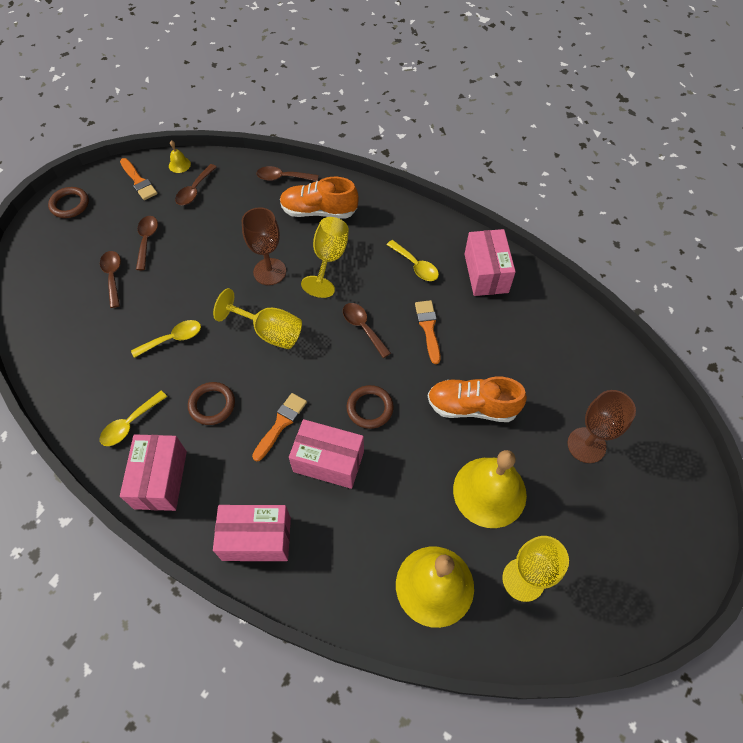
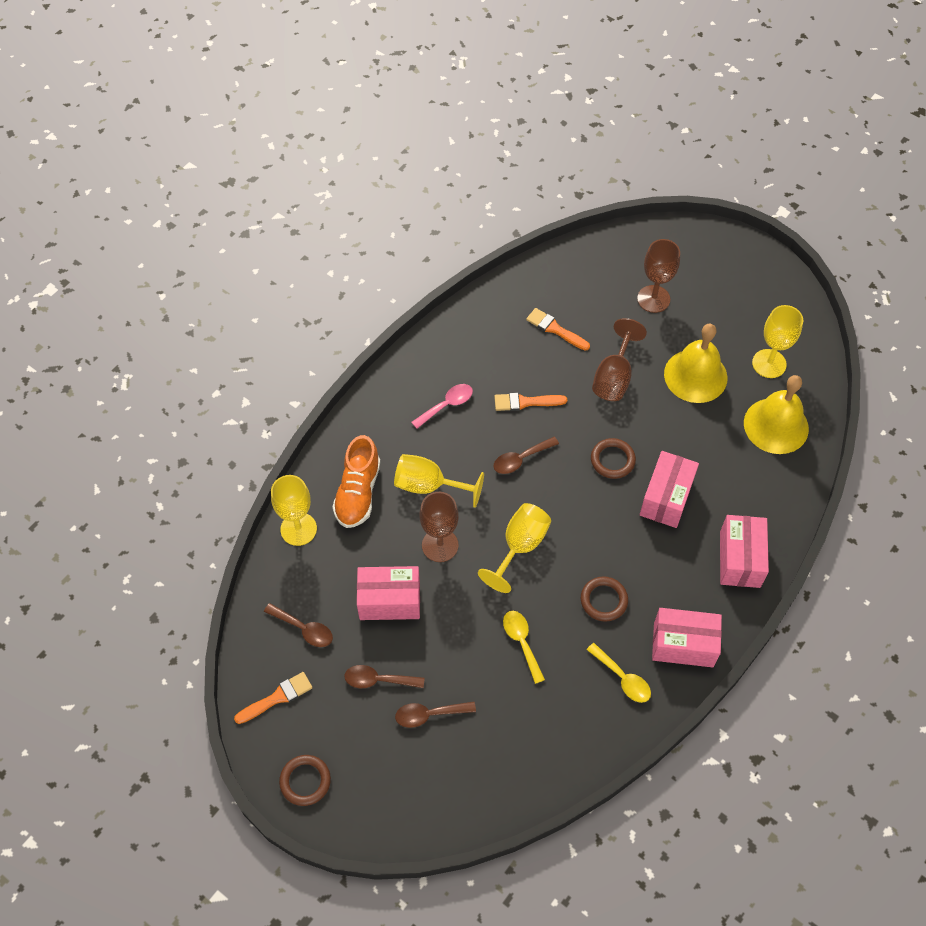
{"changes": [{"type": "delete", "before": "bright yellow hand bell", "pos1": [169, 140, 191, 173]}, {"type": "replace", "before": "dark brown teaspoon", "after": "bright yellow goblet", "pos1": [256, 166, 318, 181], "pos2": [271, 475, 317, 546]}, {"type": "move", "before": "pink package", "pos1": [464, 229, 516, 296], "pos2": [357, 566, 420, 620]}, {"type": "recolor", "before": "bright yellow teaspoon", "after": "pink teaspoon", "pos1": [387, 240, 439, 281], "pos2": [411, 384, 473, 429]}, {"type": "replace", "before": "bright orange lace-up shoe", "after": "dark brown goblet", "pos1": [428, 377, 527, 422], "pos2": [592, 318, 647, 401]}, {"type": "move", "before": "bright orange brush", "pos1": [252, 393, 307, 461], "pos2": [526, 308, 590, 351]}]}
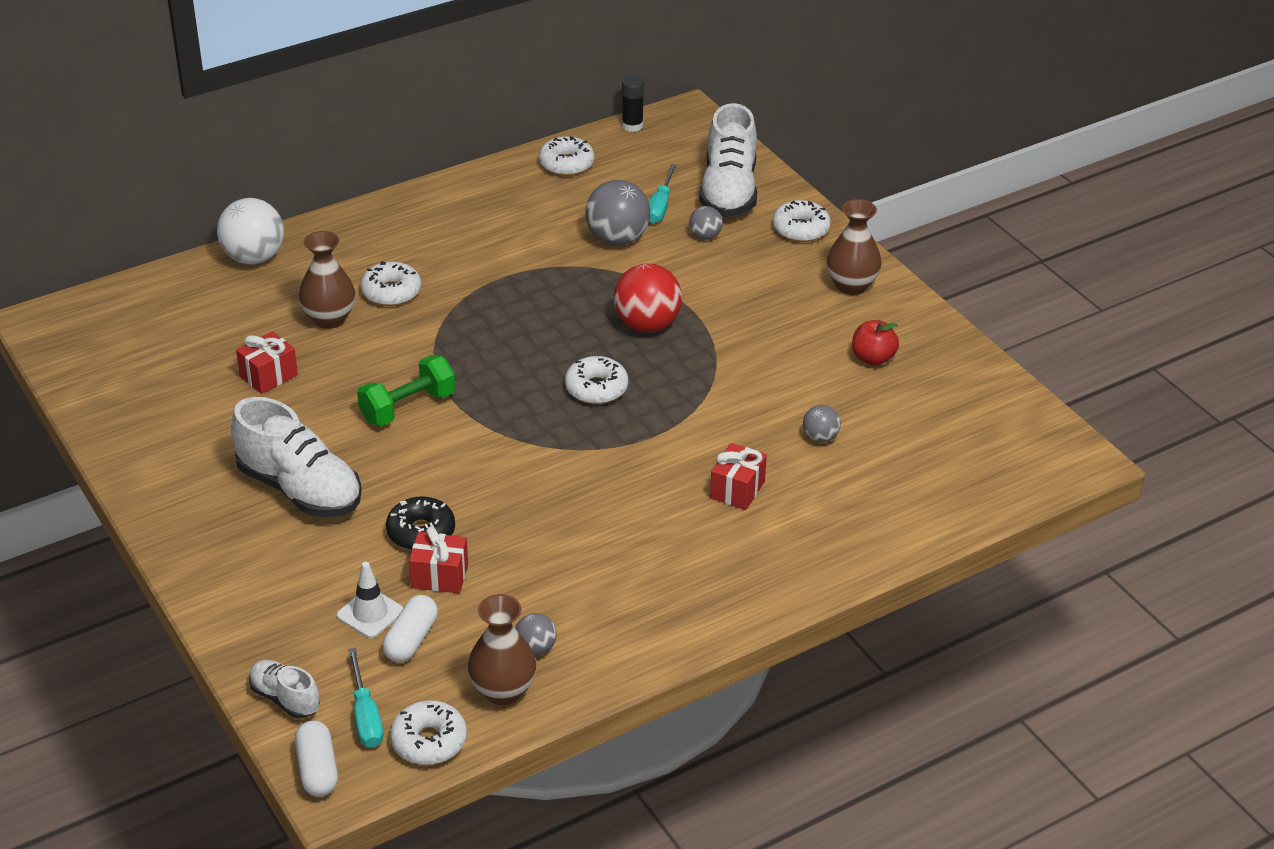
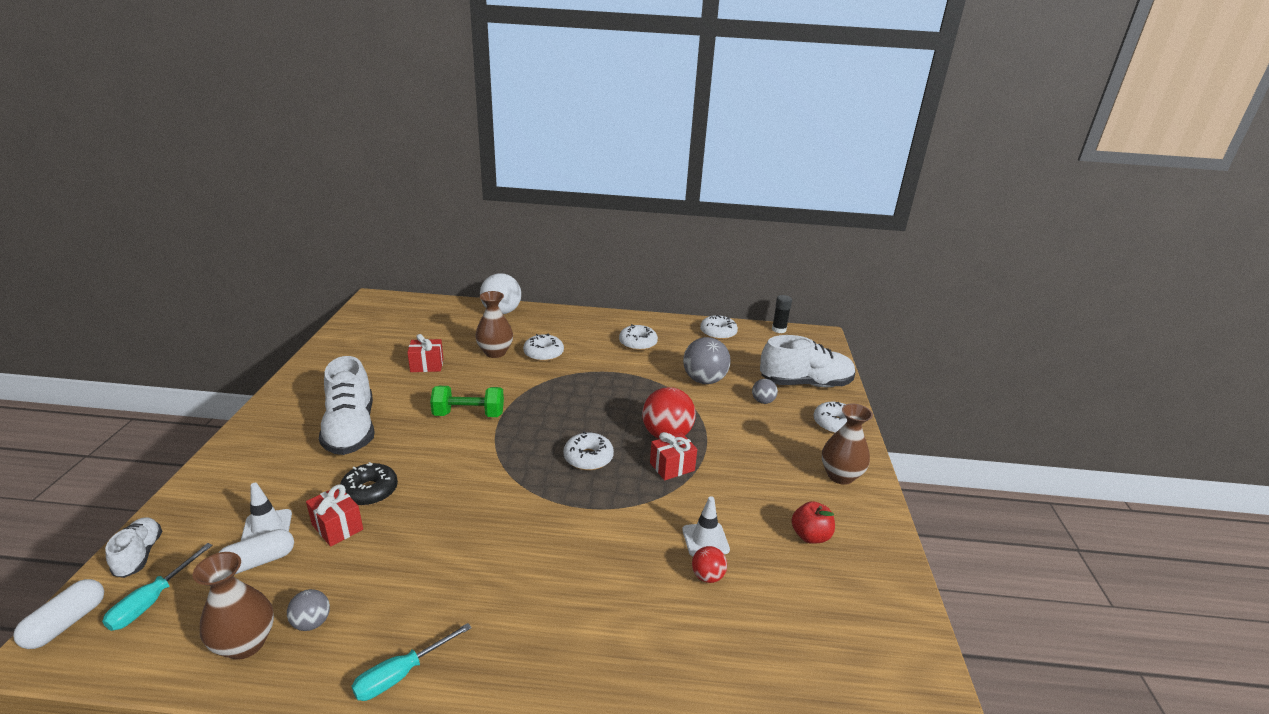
{"changes": [{"type": "rotate", "before": "snow-white lace-up shoe", "pos1": [699, 103, 757, 217], "pos2": [760, 335, 855, 387], "turn": -135}, {"type": "move", "before": "aqua screwdriver", "pos1": [648, 164, 677, 223], "pos2": [352, 623, 472, 701]}, {"type": "recolor", "before": "grey play ball", "after": "scarlet play ball", "pos1": [803, 405, 841, 442], "pos2": [692, 546, 727, 583]}, {"type": "move", "before": "scarlet gift", "pos1": [710, 443, 767, 510], "pos2": [650, 432, 697, 481]}, {"type": "move", "before": "snow-white doughnut", "pos1": [390, 700, 467, 765], "pos2": [619, 324, 658, 351]}, {"type": "insert", "after": "snow-white traffic cone", "pos2": [682, 496, 730, 556]}]}
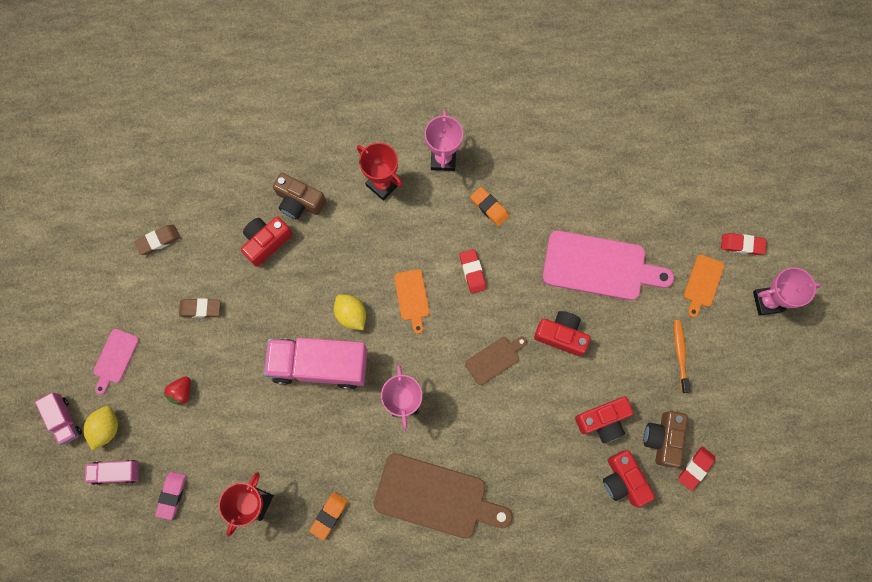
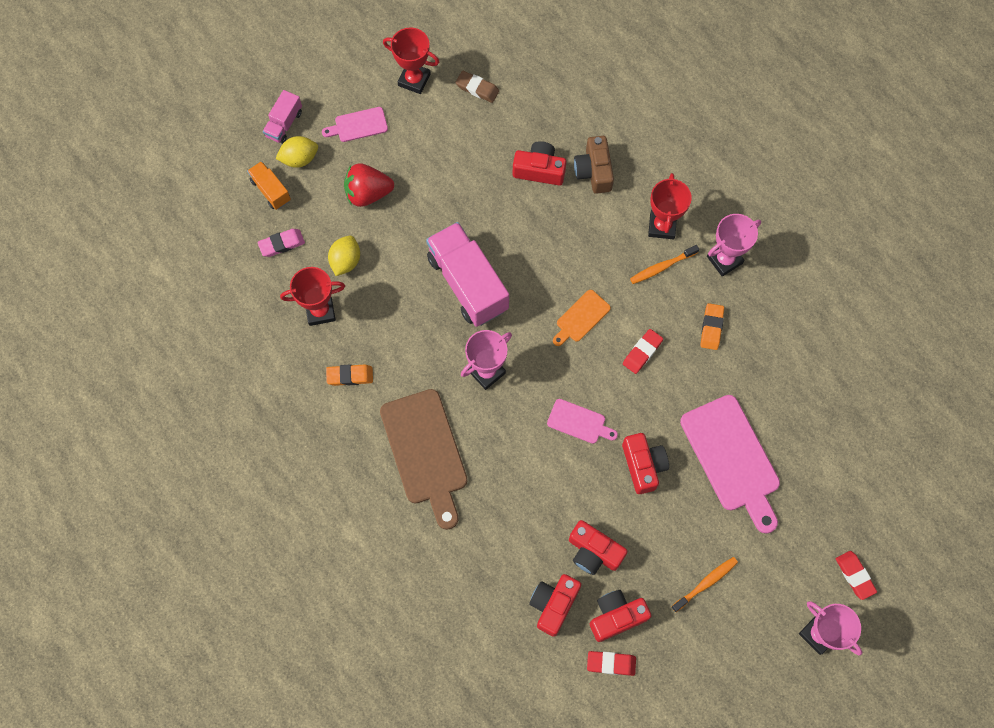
{"changes": [{"type": "delete", "before": "bright orange cutting board", "pos1": [684, 255, 724, 318]}, {"type": "move", "before": "bright yellow citrus fruit", "pos1": [334, 294, 366, 330], "pos2": [328, 236, 360, 276]}, {"type": "delete", "before": "dark brown eraser", "pos1": [179, 298, 221, 318]}, {"type": "recolor", "before": "dark brown cutting board", "after": "pink cutting board", "pos1": [465, 336, 527, 385], "pos2": [547, 399, 618, 444]}, {"type": "resize", "before": "scarlet toy strawberry", "pos1": [164, 377, 191, 406], "pos2": [344, 164, 394, 207], "scale": 1.7}, {"type": "recolor", "before": "dark brown compact camera", "after": "scarlet compact camera", "pos1": [644, 411, 688, 468], "pos2": [590, 590, 651, 642]}, {"type": "recolor", "before": "pink lorry", "after": "bright orange lorry", "pos1": [85, 460, 139, 485], "pos2": [247, 161, 291, 210]}, {"type": "insert", "after": "scarlet award cup", "pos2": [383, 27, 439, 94]}, {"type": "insert", "after": "bright orange toothbrush", "pos2": [630, 245, 699, 284]}]}
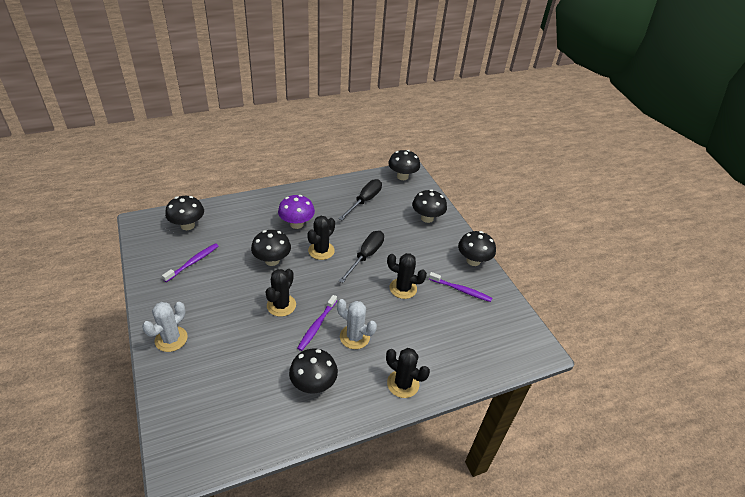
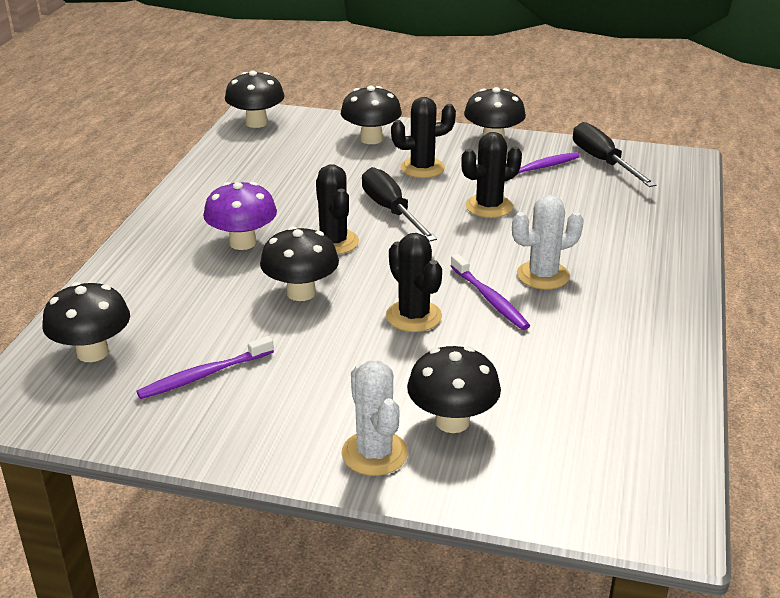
{"changes": [{"type": "move", "before": "black screwdriver", "pos1": [338, 179, 382, 220], "pos2": [573, 122, 656, 187]}, {"type": "rotate", "before": "purple toothbrush", "pos1": [162, 243, 219, 282], "pos2": [136, 336, 274, 399], "turn": -105}, {"type": "move", "before": "black prickly plant", "pos1": [386, 348, 430, 398], "pos2": [391, 97, 456, 178]}, {"type": "move", "before": "black toadstool", "pos1": [289, 349, 338, 394], "pos2": [407, 346, 501, 433]}]}
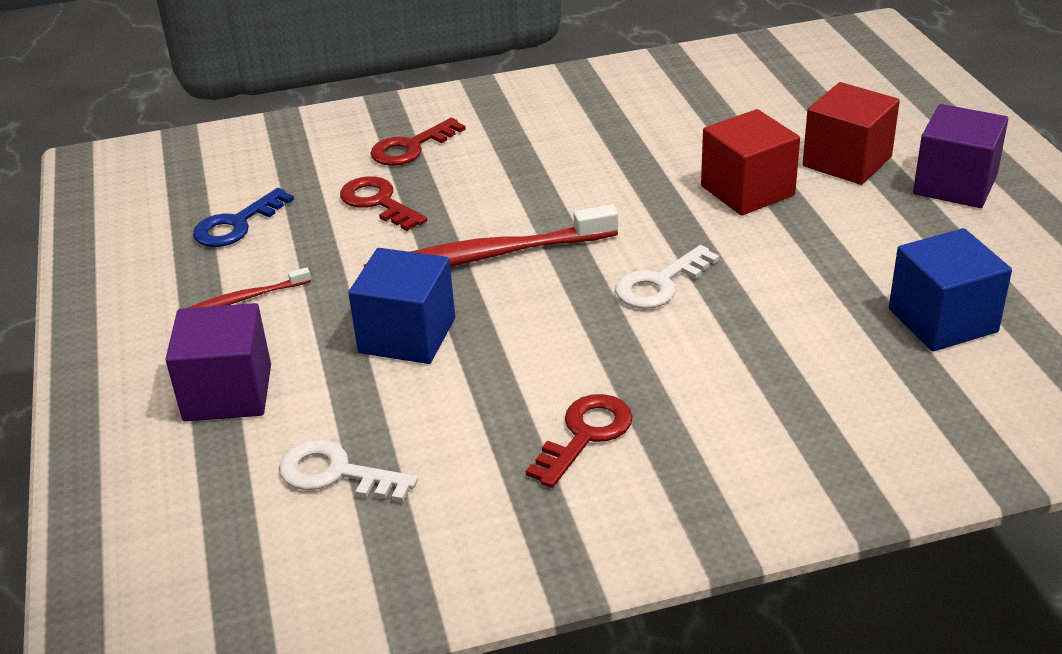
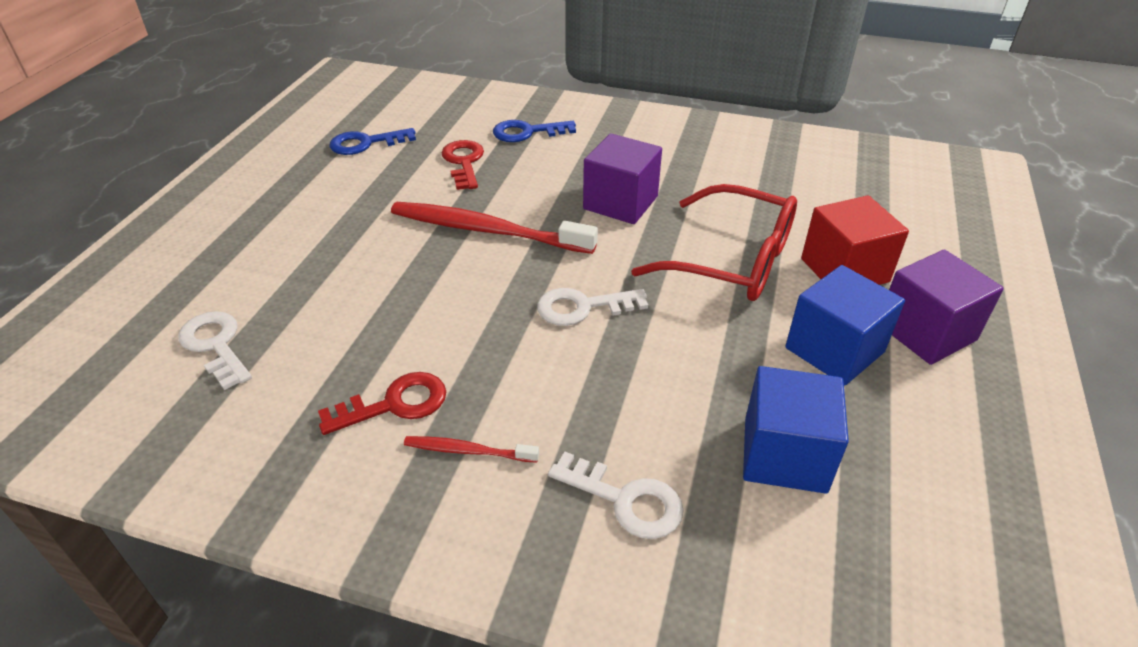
{"changes": [{"type": "replace", "before": "scarlet solid cube", "after": "scarlet spectacles", "pos1": [701, 109, 800, 216], "pos2": [631, 184, 797, 301]}, {"type": "recolor", "before": "scarlet latchkey", "after": "cobalt latchkey", "pos1": [371, 118, 466, 166], "pos2": [493, 120, 576, 142]}, {"type": "move", "before": "cobalt solid cube", "pos1": [348, 248, 455, 364], "pos2": [785, 265, 905, 386]}, {"type": "move", "before": "scarlet toothbrush", "pos1": [188, 267, 311, 308], "pos2": [404, 436, 539, 463]}, {"type": "move", "before": "purple solid cube", "pos1": [165, 303, 271, 422], "pos2": [583, 133, 662, 224]}, {"type": "insert", "after": "snow-white latchkey", "pos2": [548, 452, 684, 539]}]}
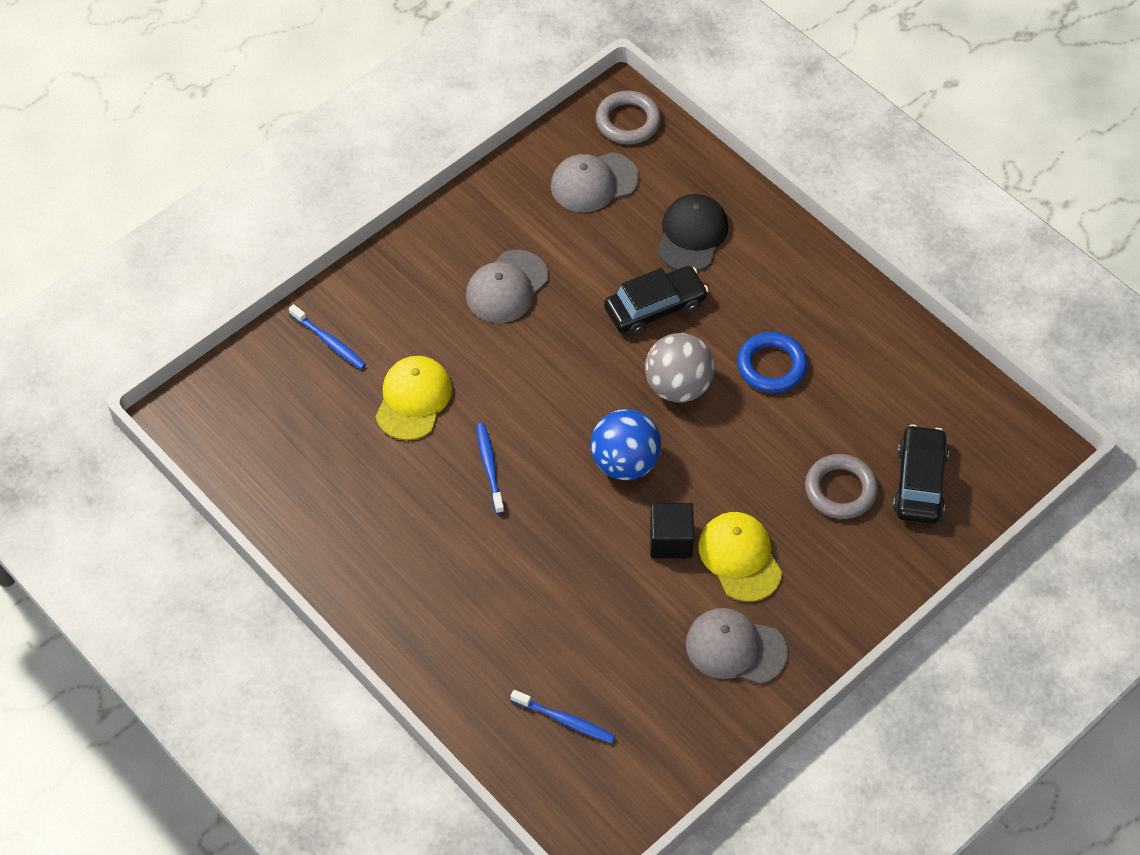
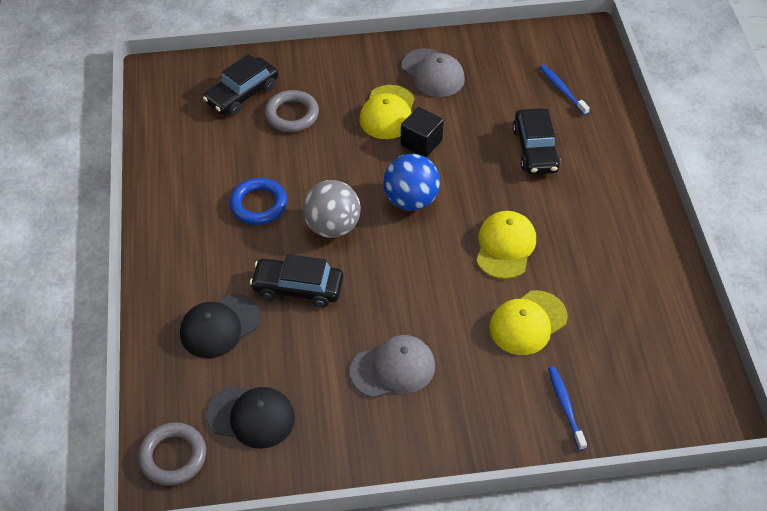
{"changes": [{"type": "recolor", "before": "grey baseball cap", "after": "black baseball cap", "pos1": [551, 152, 639, 212], "pos2": [206, 386, 295, 449]}, {"type": "replace", "before": "cobalt toothbrush", "after": "bright yellow baseball cap", "pos1": [476, 423, 504, 514], "pos2": [476, 211, 536, 279]}, {"type": "insert", "after": "black car", "pos2": [513, 108, 561, 175]}]}
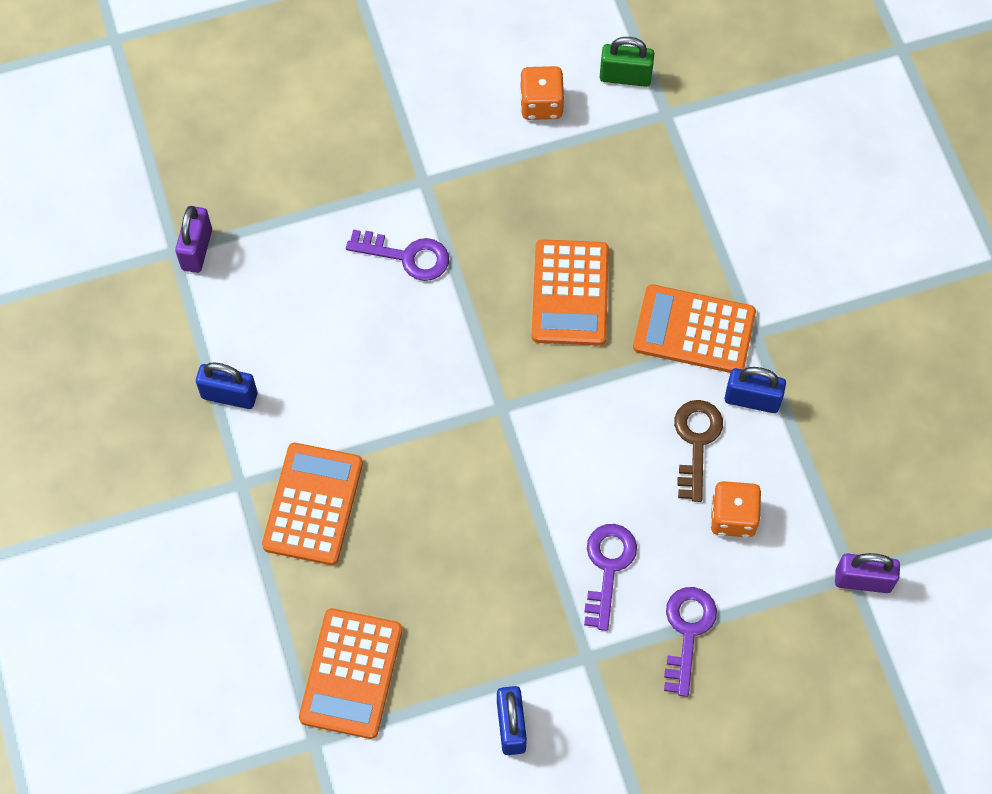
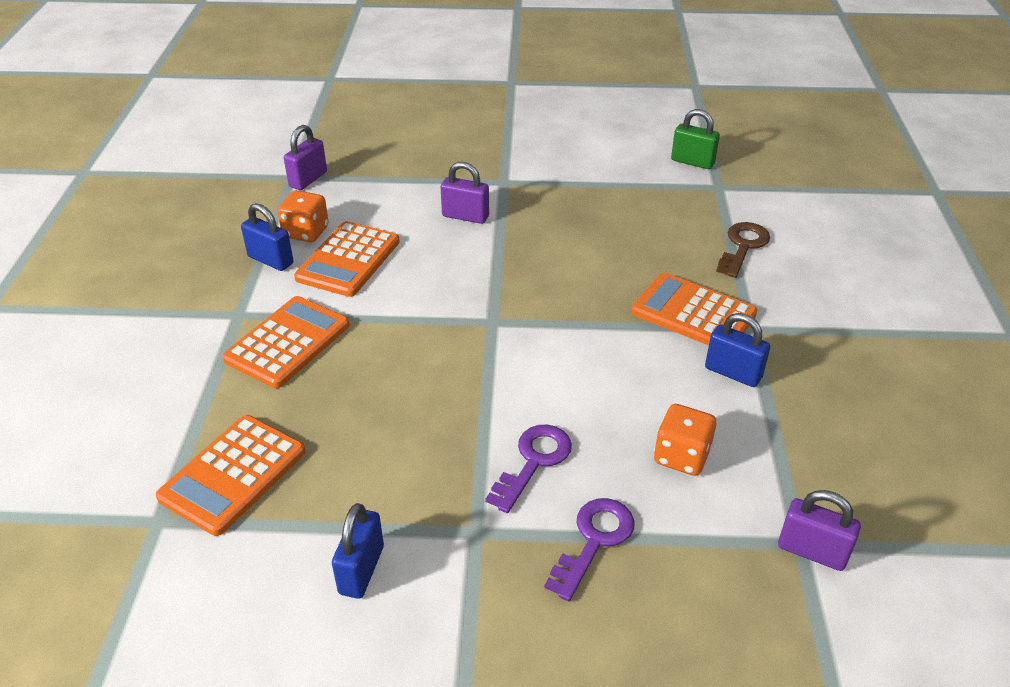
{"changes": [{"type": "move", "before": "bright orange dice", "pos1": [520, 66, 565, 120], "pos2": [277, 190, 329, 242]}, {"type": "replace", "before": "purple latchkey", "after": "purple lock", "pos1": [346, 229, 449, 281], "pos2": [441, 162, 489, 224]}, {"type": "move", "before": "bright orange pocket calculator", "pos1": [532, 239, 609, 346], "pos2": [294, 221, 400, 297]}, {"type": "move", "before": "dark brown latchkey", "pos1": [674, 400, 723, 502], "pos2": [716, 222, 770, 278]}]}
